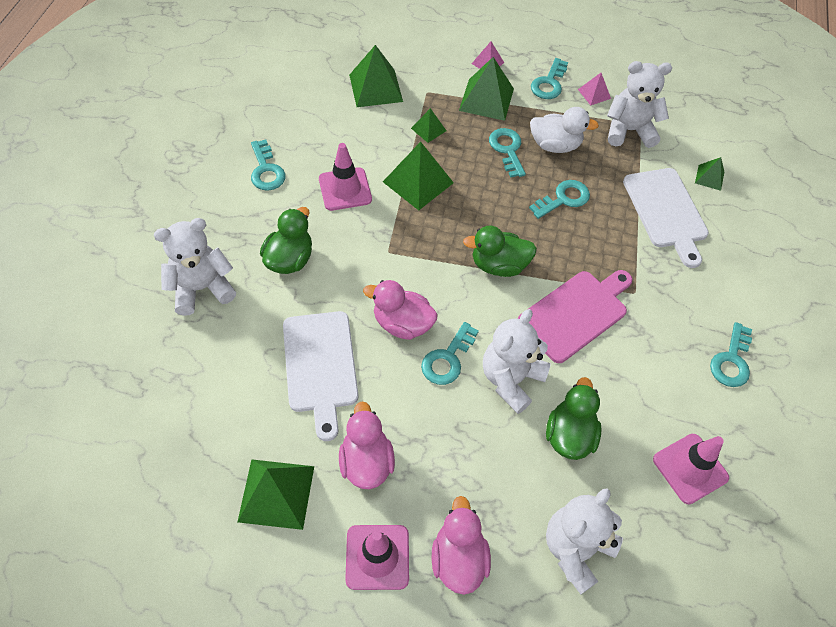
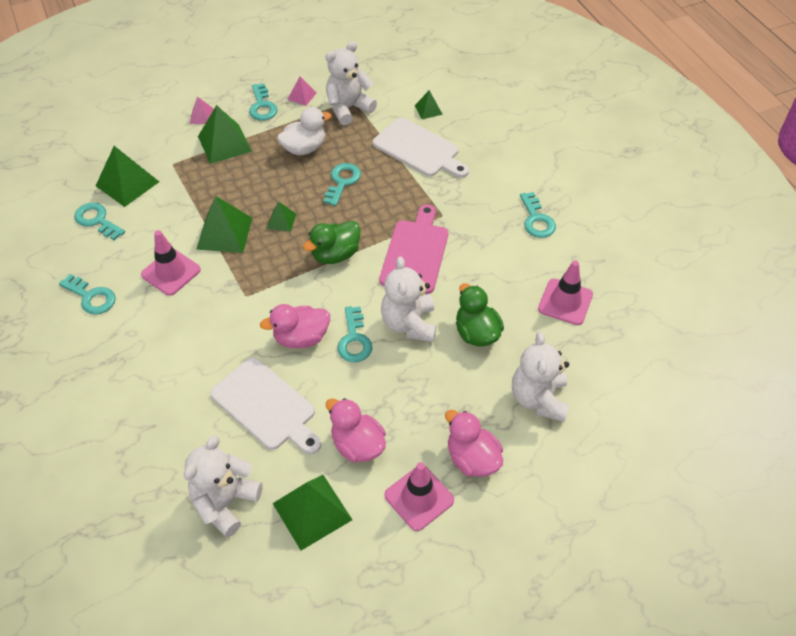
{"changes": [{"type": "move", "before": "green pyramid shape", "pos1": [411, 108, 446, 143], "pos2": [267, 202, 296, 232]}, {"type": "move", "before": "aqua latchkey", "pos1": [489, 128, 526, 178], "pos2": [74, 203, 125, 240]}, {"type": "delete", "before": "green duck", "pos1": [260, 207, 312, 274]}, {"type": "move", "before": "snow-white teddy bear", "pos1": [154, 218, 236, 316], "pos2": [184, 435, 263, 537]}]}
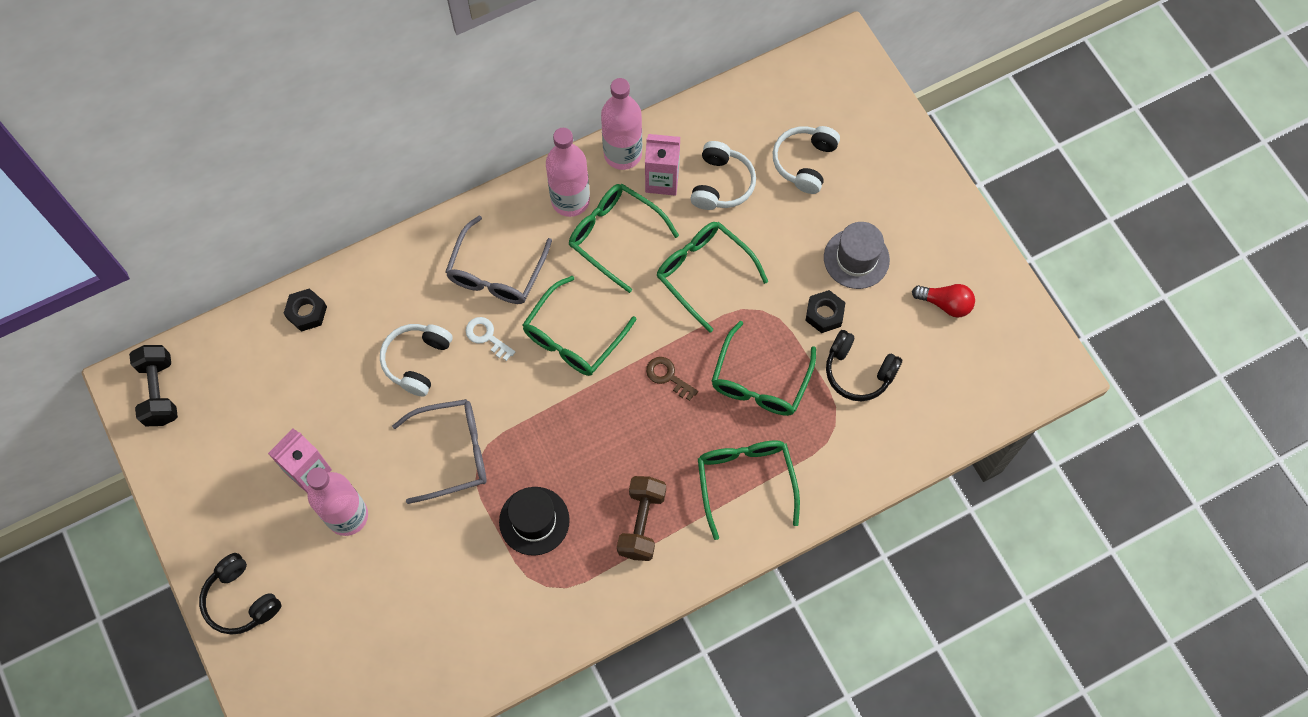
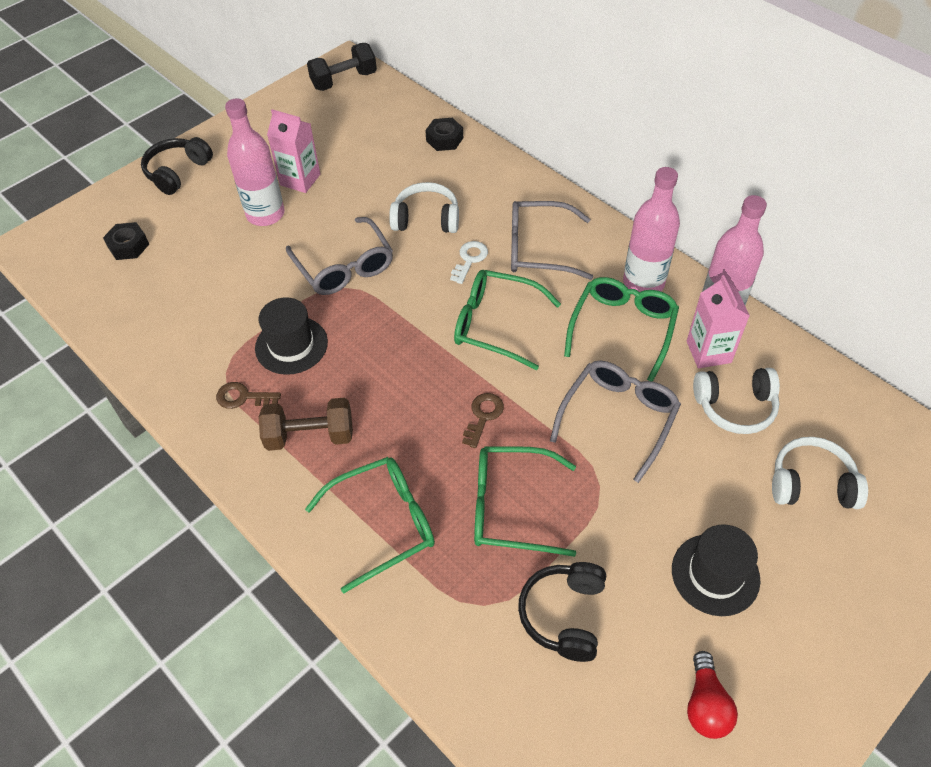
{"changes": [{"type": "recolor", "before": "green spectacles", "after": "grey spectacles", "pos1": [657, 222, 768, 333], "pos2": [550, 361, 681, 483]}, {"type": "recolor", "before": "grey top hat", "after": "black top hat", "pos1": [824, 222, 890, 289], "pos2": [672, 524, 760, 616]}, {"type": "move", "before": "black hexagon nut", "pos1": [805, 290, 846, 333], "pos2": [103, 222, 149, 260]}, {"type": "insert", "after": "dark brown latchkey", "pos2": [216, 382, 281, 409]}]}
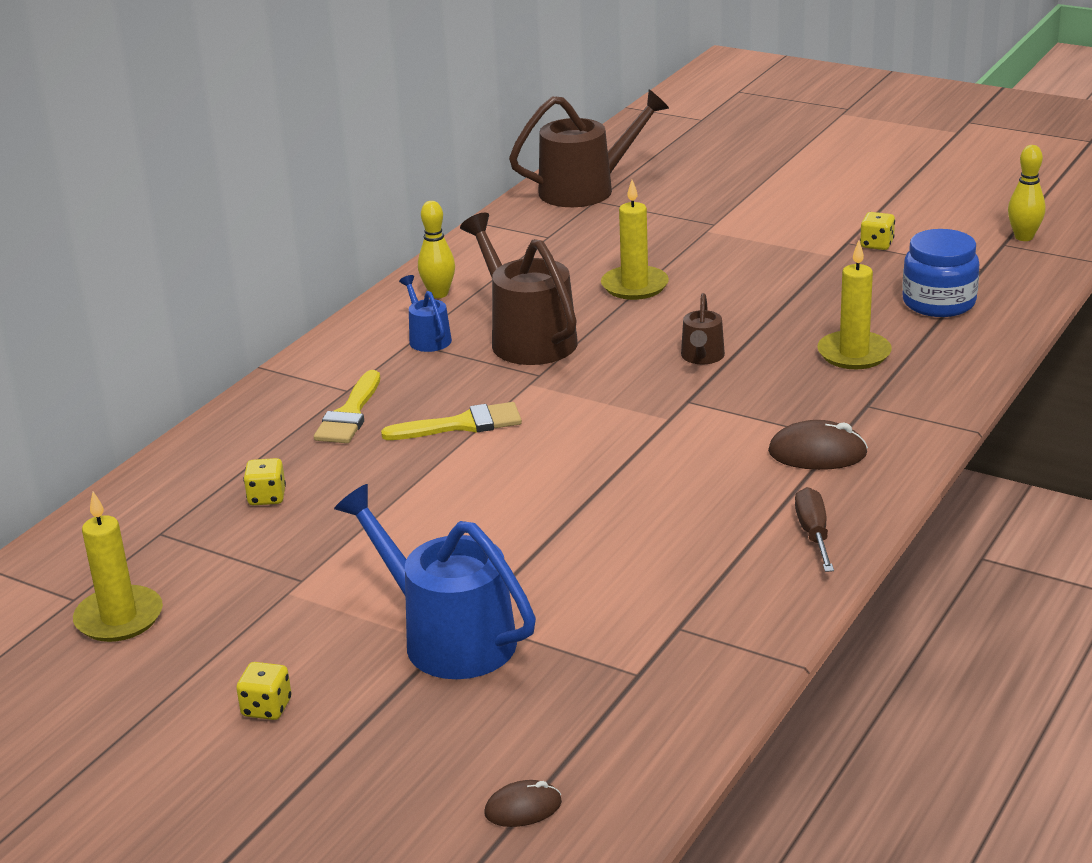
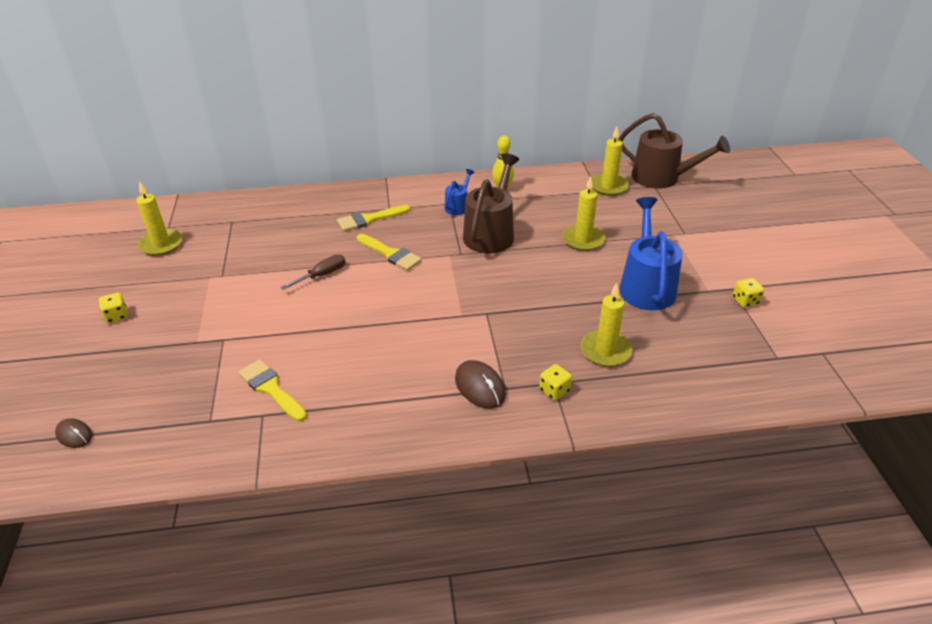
{"changes": [{"type": "delete", "before": "bright yellow skittle", "pos1": [1008, 145, 1045, 241]}, {"type": "delete", "before": "cobalt preserve jar", "pos1": [902, 229, 979, 317]}, {"type": "delete", "before": "dark brown sprinkling can", "pos1": [681, 293, 725, 364]}, {"type": "move", "before": "bright yellow dice", "pos1": [243, 458, 286, 505], "pos2": [539, 364, 572, 401]}, {"type": "move", "before": "cobalt sprinkling can", "pos1": [334, 484, 536, 679], "pos2": [619, 197, 683, 310]}, {"type": "move", "before": "dark brown screwdriver", "pos1": [795, 487, 834, 572], "pos2": [280, 255, 345, 290]}, {"type": "insert", "after": "bright yellow wax candle", "pos2": [592, 127, 629, 196]}, {"type": "insert", "after": "bright yellow brush", "pos2": [238, 359, 307, 422]}]}
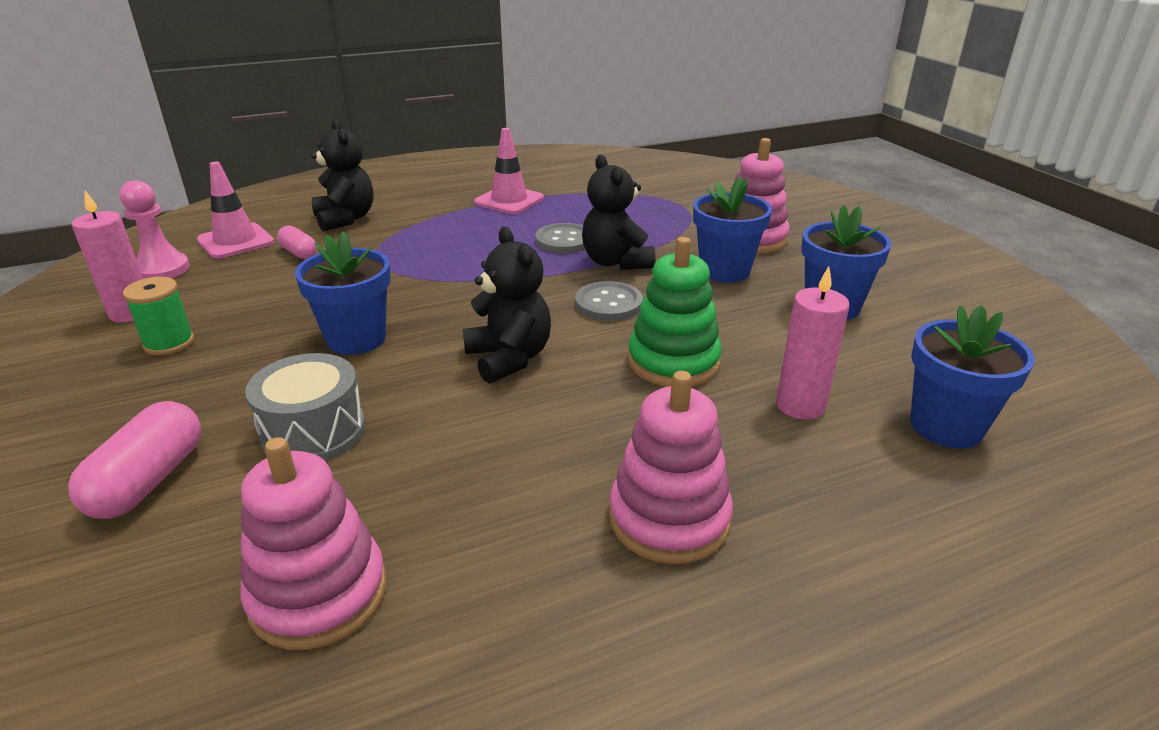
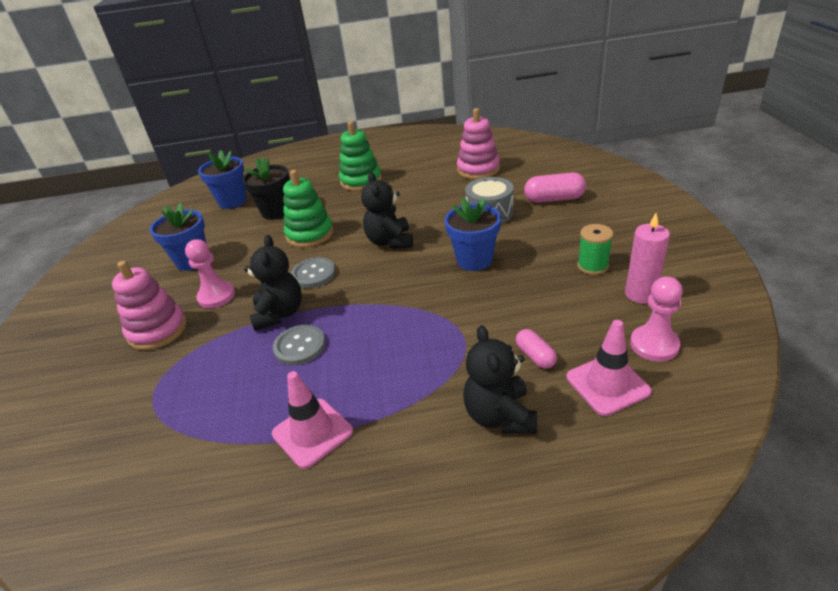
{"changes": [{"type": "replace", "before": "cobalt flower pot", "after": "pink chess pawn", "pos1": [693, 176, 772, 283], "pos2": [185, 239, 235, 308]}, {"type": "replace", "before": "pink wax candle", "after": "black flower pot", "pos1": [776, 266, 849, 420], "pos2": [242, 157, 290, 220]}, {"type": "recolor", "before": "pink ring stacker", "after": "green ring stacker", "pos1": [609, 371, 733, 564], "pos2": [339, 121, 382, 191]}, {"type": "rotate", "before": "pink pill", "pos1": [68, 401, 201, 519], "pos2": [524, 173, 586, 203], "turn": 60}]}
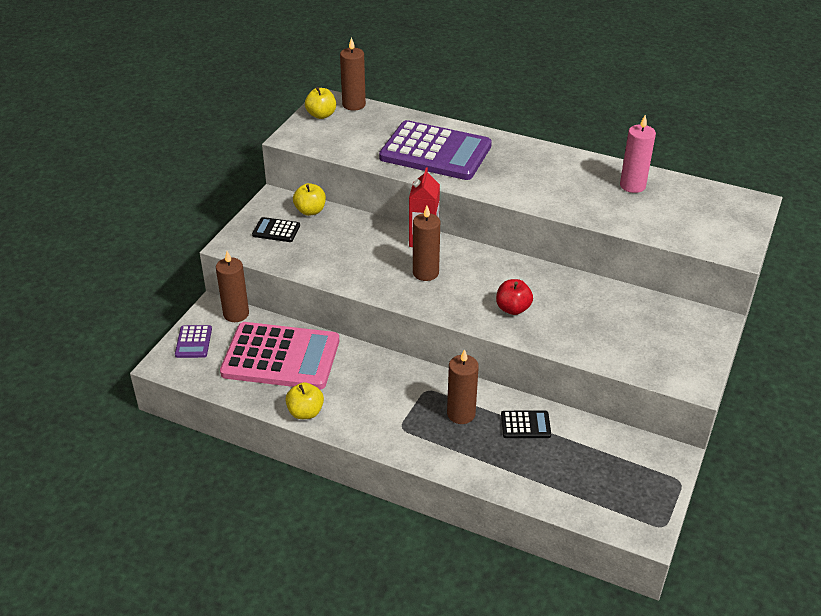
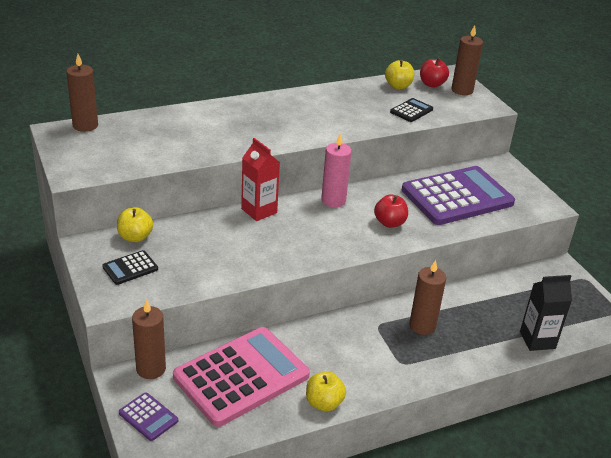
{"changes": [{"type": "move", "before": "bright yellow toy apple", "pos1": [305, 87, 336, 119], "pos2": [385, 59, 414, 89]}, {"type": "move", "before": "pink wax candle", "pos1": [620, 115, 656, 193], "pos2": [321, 133, 352, 208]}, {"type": "move", "before": "purple pocket calculator", "pos1": [379, 120, 492, 180], "pos2": [402, 166, 515, 225]}, {"type": "move", "before": "dark brown wax candle", "pos1": [413, 206, 440, 281], "pos2": [451, 25, 483, 95]}, {"type": "move", "before": "black pocket calculator", "pos1": [501, 411, 551, 438], "pos2": [390, 98, 433, 122]}, {"type": "insert", "after": "scarlet toy apple", "pos2": [420, 57, 449, 88]}, {"type": "insert", "after": "black juice carton", "pos2": [520, 275, 572, 351]}]}
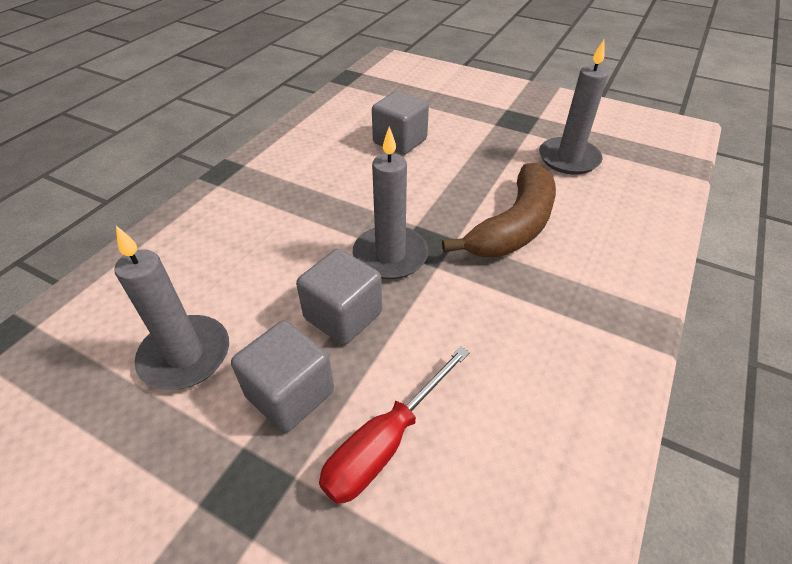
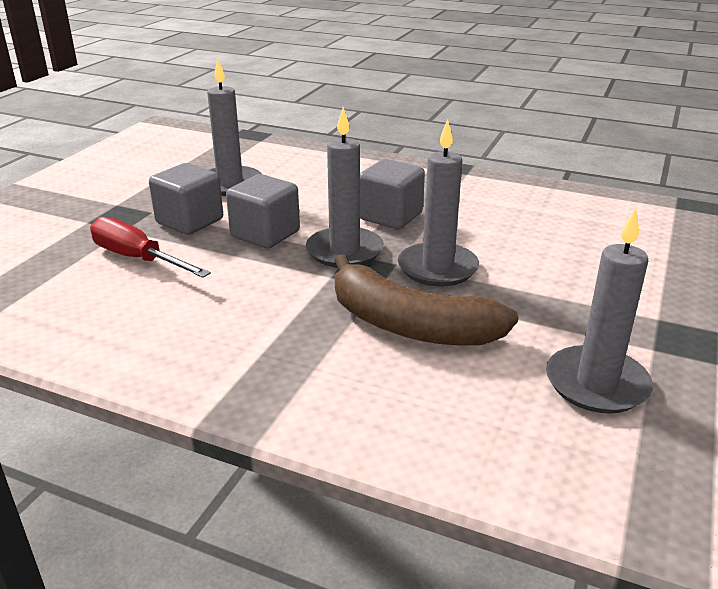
{"changes": [{"type": "move", "before": "grey solid cube", "pos1": [372, 91, 429, 155], "pos2": [360, 159, 425, 229]}, {"type": "insert", "after": "grey wax candle", "pos2": [398, 119, 479, 287]}]}
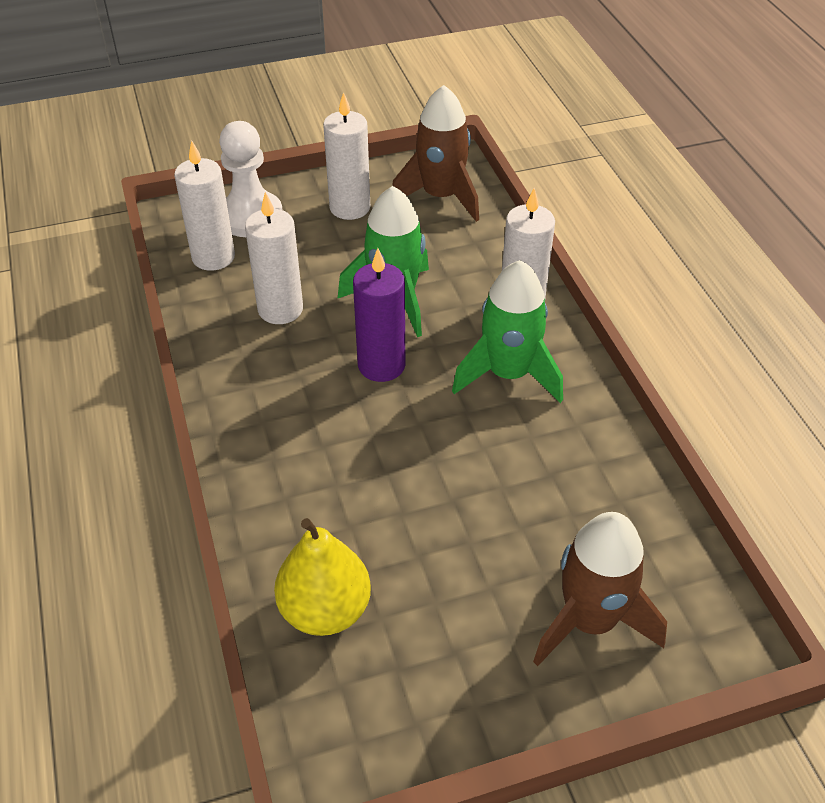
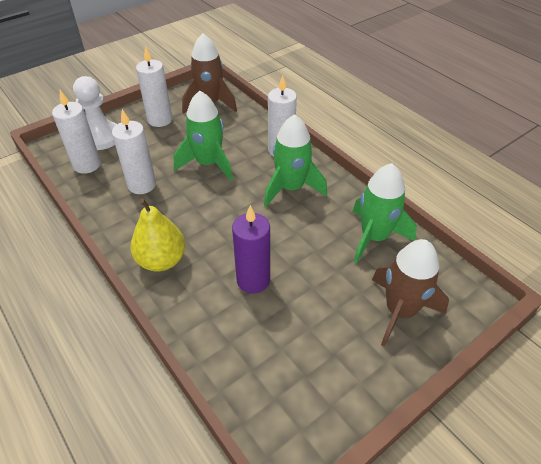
{"changes": [{"type": "move", "before": "purple wax candle", "pos1": [353, 248, 405, 382], "pos2": [232, 205, 270, 294]}, {"type": "move", "before": "bright yellow pear fruit", "pos1": [274, 518, 371, 636], "pos2": [130, 198, 185, 271]}, {"type": "insert", "after": "green rocket", "pos2": [352, 163, 417, 264]}]}
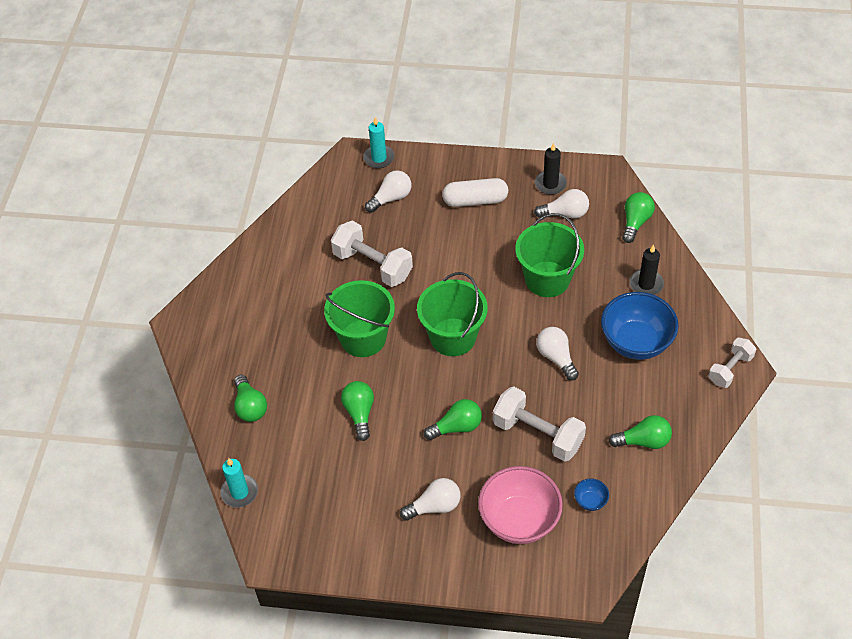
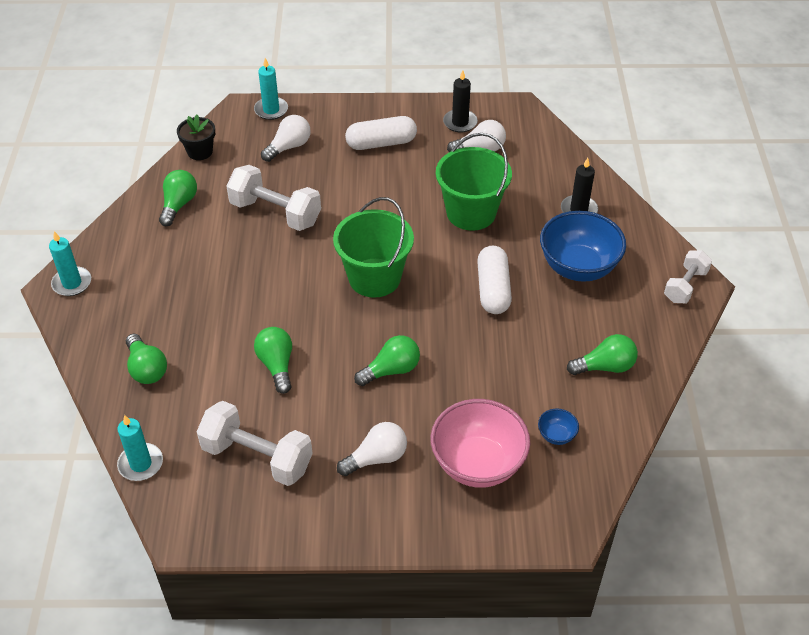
{"changes": [{"type": "move", "before": "green light bulb", "pos1": [622, 192, 655, 243], "pos2": [159, 170, 197, 226]}, {"type": "delete", "before": "green bucket", "pos1": [324, 280, 395, 357]}, {"type": "replace", "before": "snow-white light bulb", "after": "snow-white pill", "pos1": [536, 327, 579, 381], "pos2": [477, 246, 512, 314]}, {"type": "move", "before": "snow-white hand weight", "pos1": [493, 386, 586, 462], "pos2": [197, 401, 313, 486]}, {"type": "insert", "after": "black flower pot", "pos2": [177, 114, 215, 160]}, {"type": "insert", "after": "aqua wax candle", "pos2": [49, 231, 91, 296]}]}
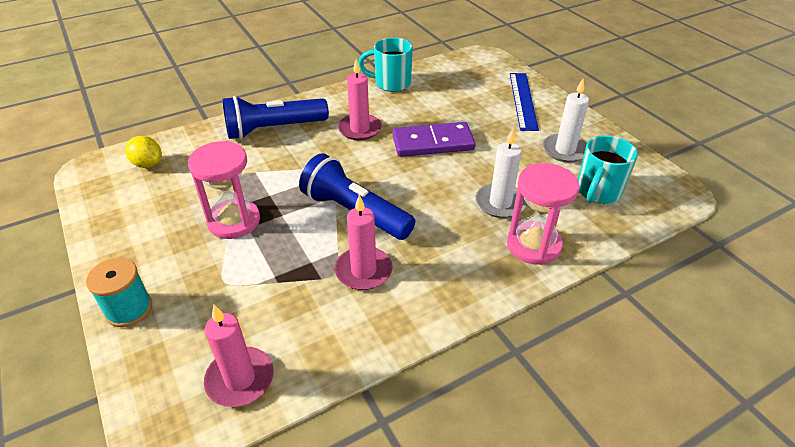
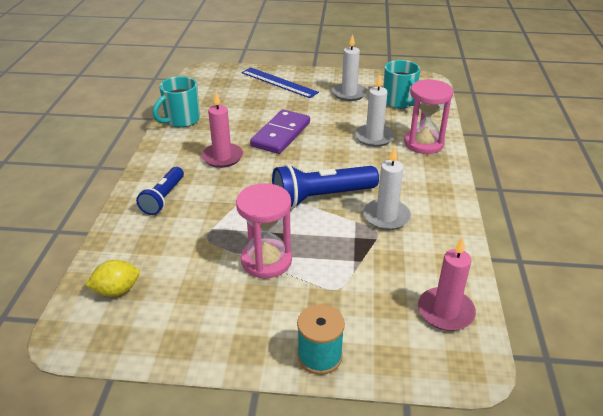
{"changes": [{"type": "resize", "before": "cobalt flashlight", "pos1": [223, 96, 329, 139], "pos2": [136, 167, 184, 215], "scale": 0.63}, {"type": "recolor", "before": "pink wax candle", "after": "snow-white wax candle", "pos1": [335, 195, 393, 290], "pos2": [363, 147, 411, 230]}]}
